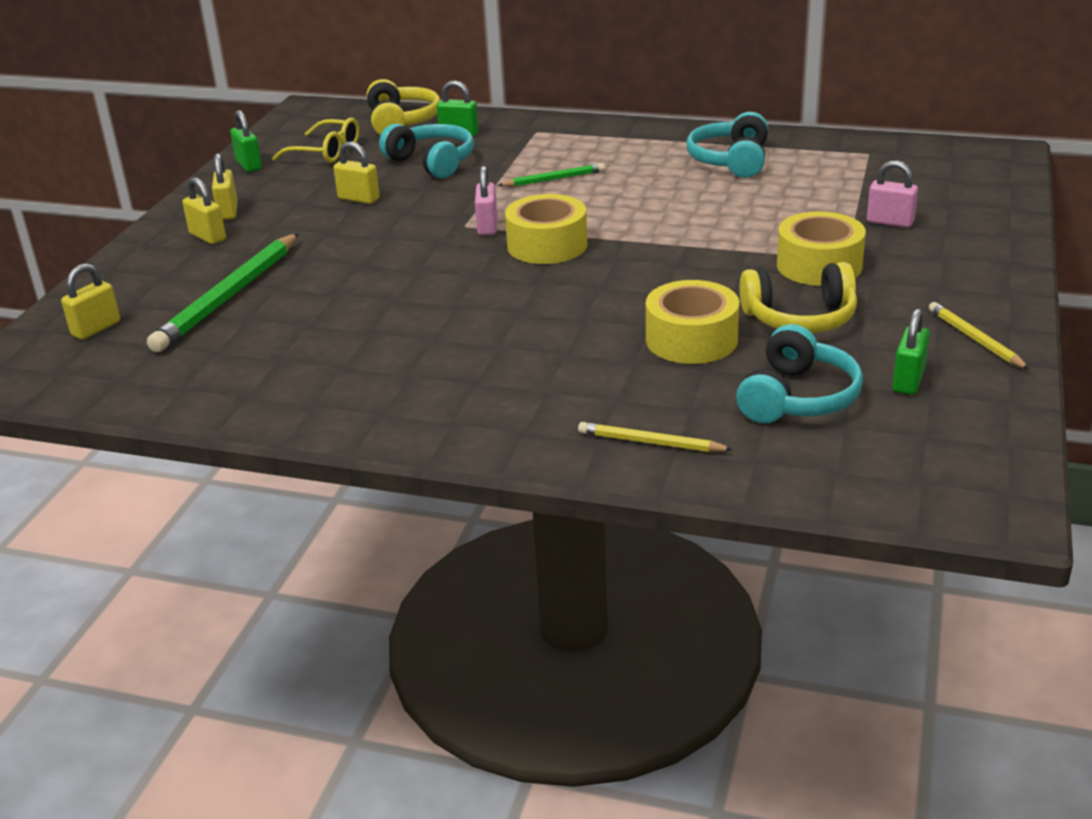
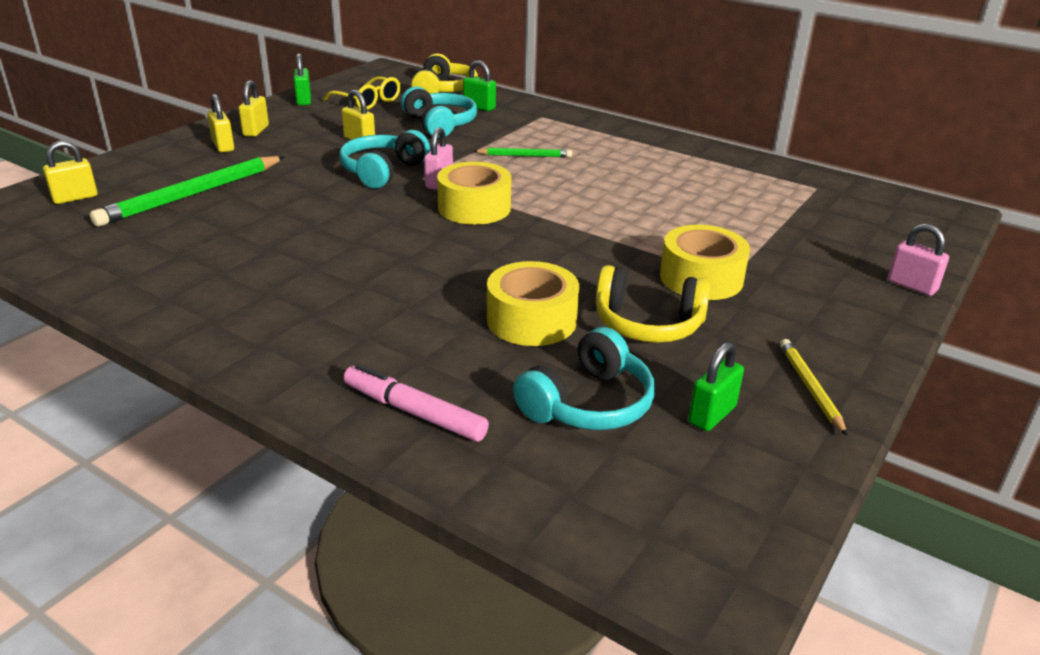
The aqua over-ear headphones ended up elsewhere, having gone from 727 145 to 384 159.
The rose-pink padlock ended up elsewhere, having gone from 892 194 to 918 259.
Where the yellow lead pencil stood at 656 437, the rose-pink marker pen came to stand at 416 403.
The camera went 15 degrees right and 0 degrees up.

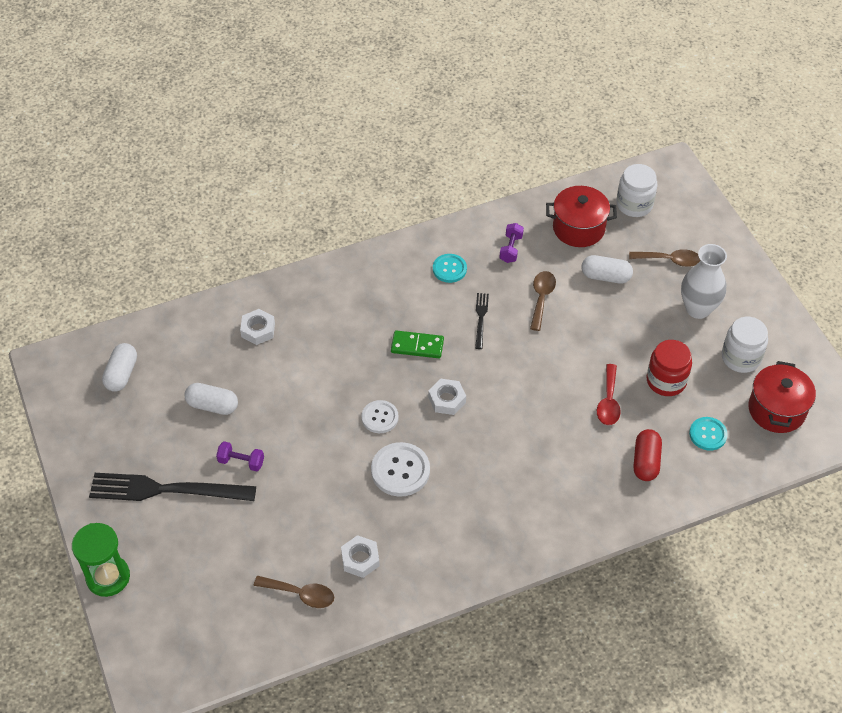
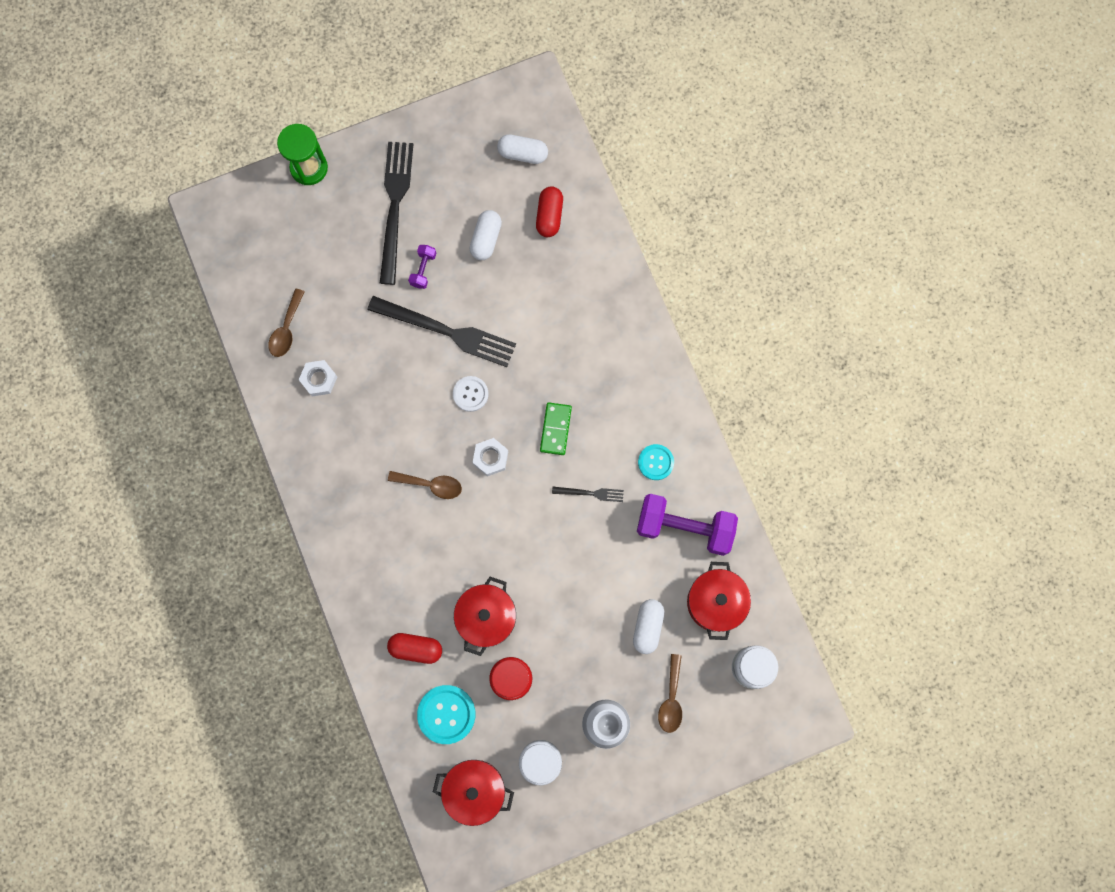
The size of the purple free weight at 511 243 changed by a factor of 2.21.
The russet spoon ended up elsewhere, having gone from 543 301 to 425 485.
The second view lost the white hex nut at 257 327.
Where the crimson spoon stood at 609 394, the crimson cooking pot came to stand at 485 616.
The size of the aqua button at 708 434 changed by a factor of 1.56.
The second view lost the white button at 400 469.
The second view gained the crimson capsule at 549 211.
The second view gained the ebony fork at 441 331.
The camera went 90 degrees right and 25 degrees up.

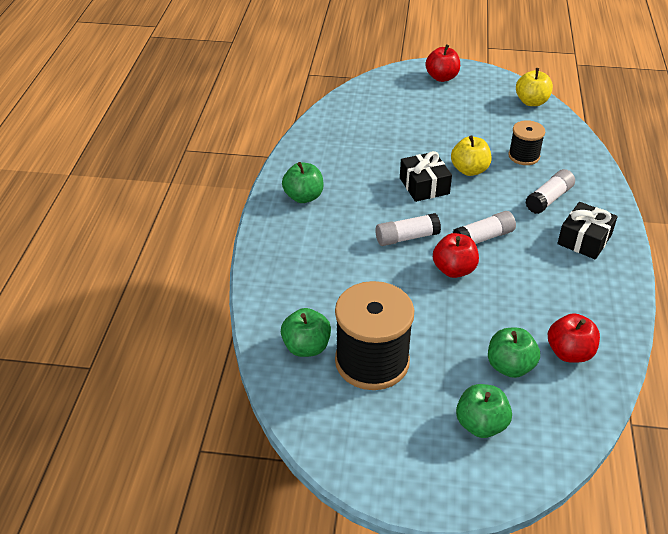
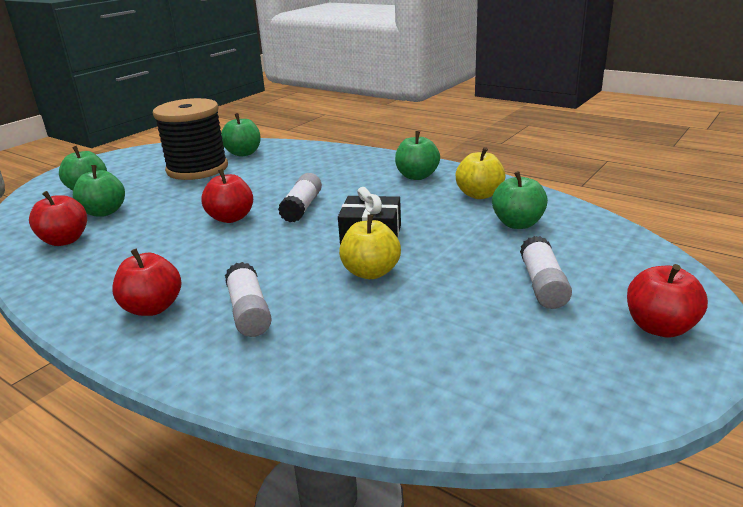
The yellow apple ended up elsewhere, having gone from 534 87 to 480 173.
The second view lost the ebony reel of thread at 526 142.
Where the ebony gift stood at 587 230, the crimson apple came to stand at 146 282.
The white stick of glue ended up elsewhere, having gone from 484 227 to 546 272.
The second view gained the green apple at 520 200.
The camera went 120 degrees right and 15 degrees down.

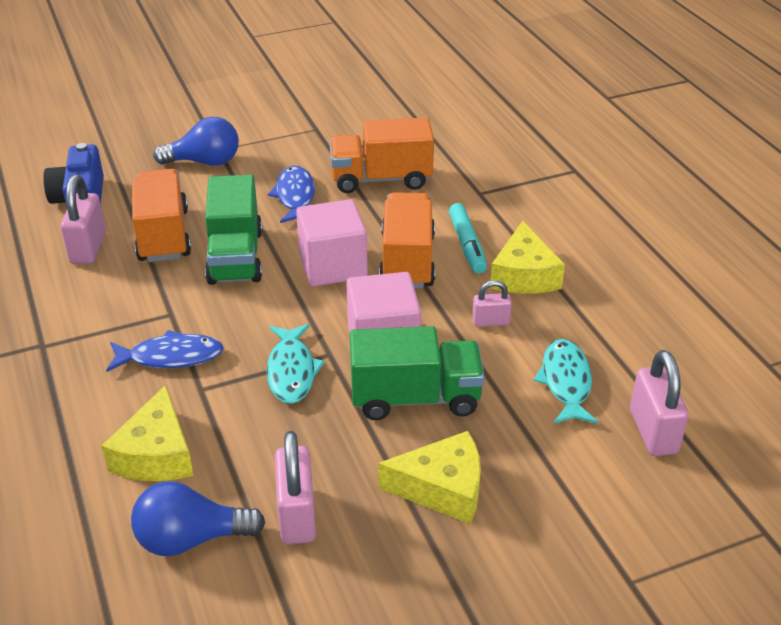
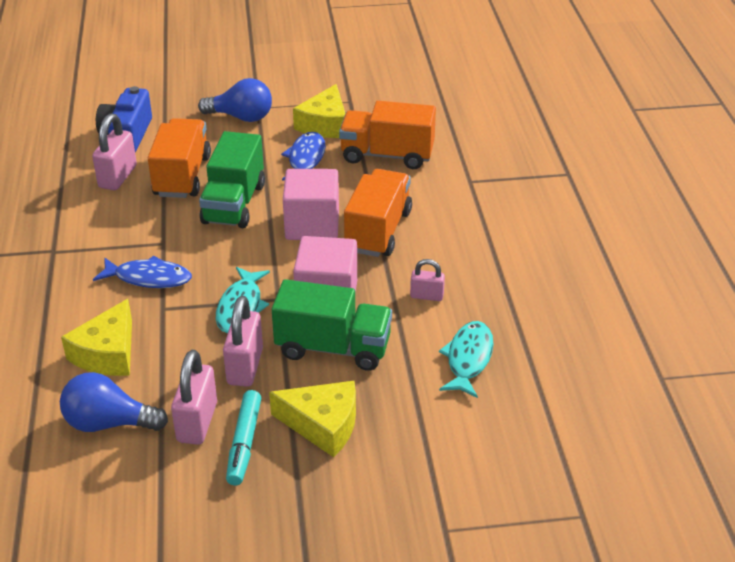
The aqua marker pen ended up elsewhere, having gone from 468 238 to 243 438.
The yellow piece of cheese ended up elsewhere, having gone from 527 257 to 319 111.
The rose-pink padlock ended up elsewhere, having gone from 659 403 to 243 341.
The camera went 15 degrees right and 0 degrees up.

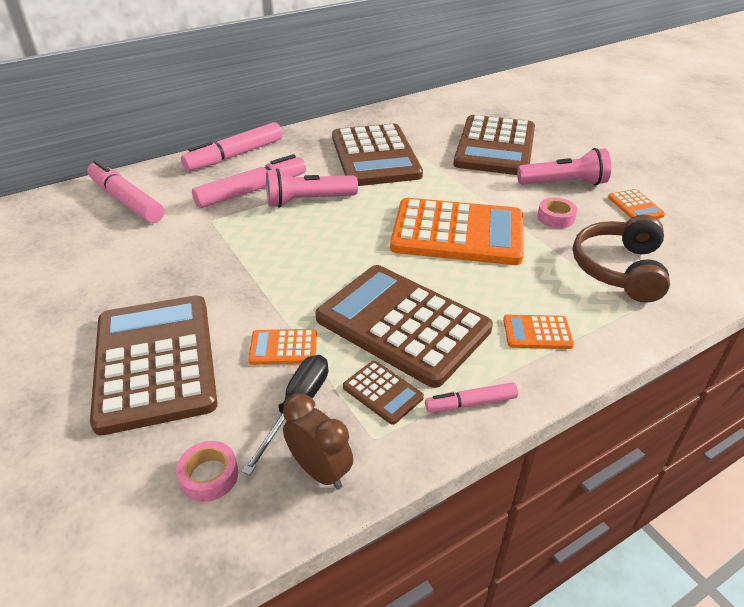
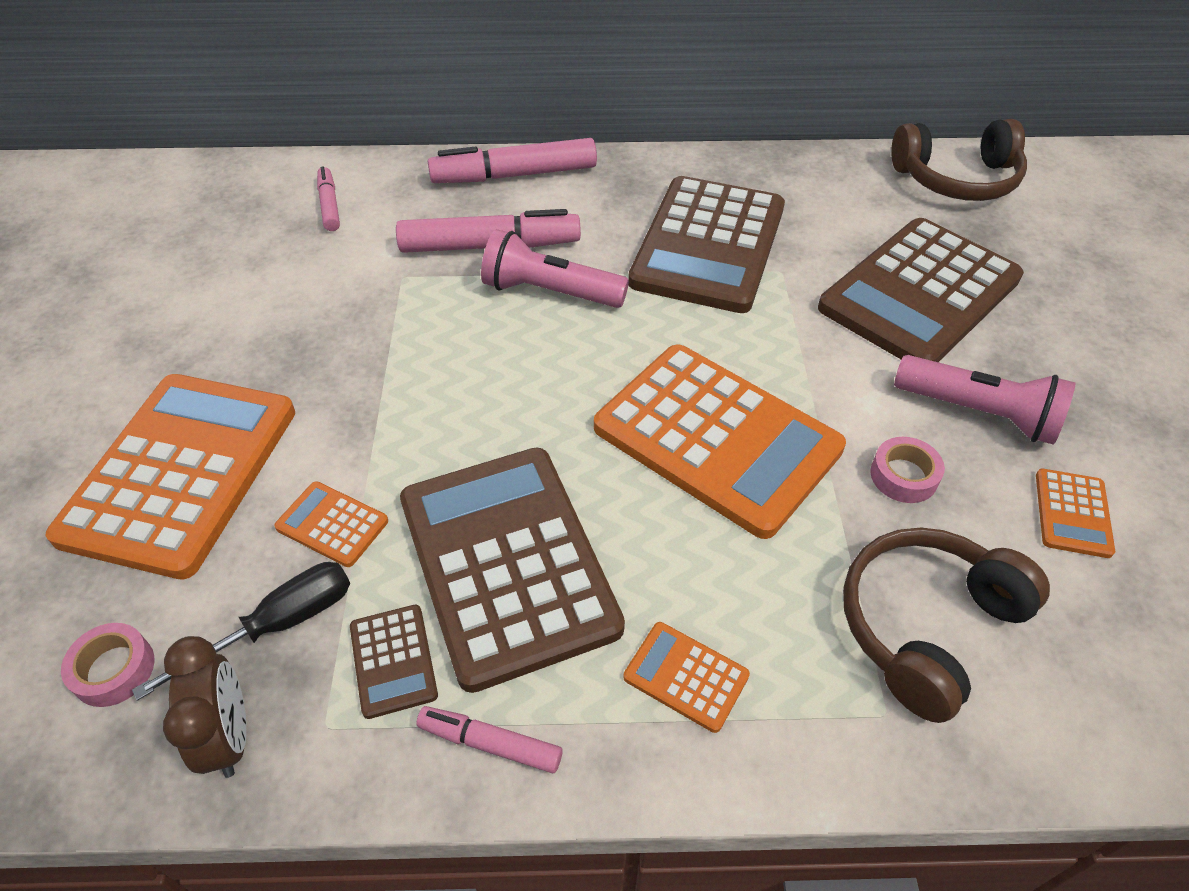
The size of the rose-pink marker pen at 125 191 changed by a factor of 0.53.
What was the russet adding machine at 154 365 turned into the orange-coloured adding machine at 170 477.
The second view gained the russet over-ear headphones at 959 160.
The camera went 30 degrees right and 10 degrees up.

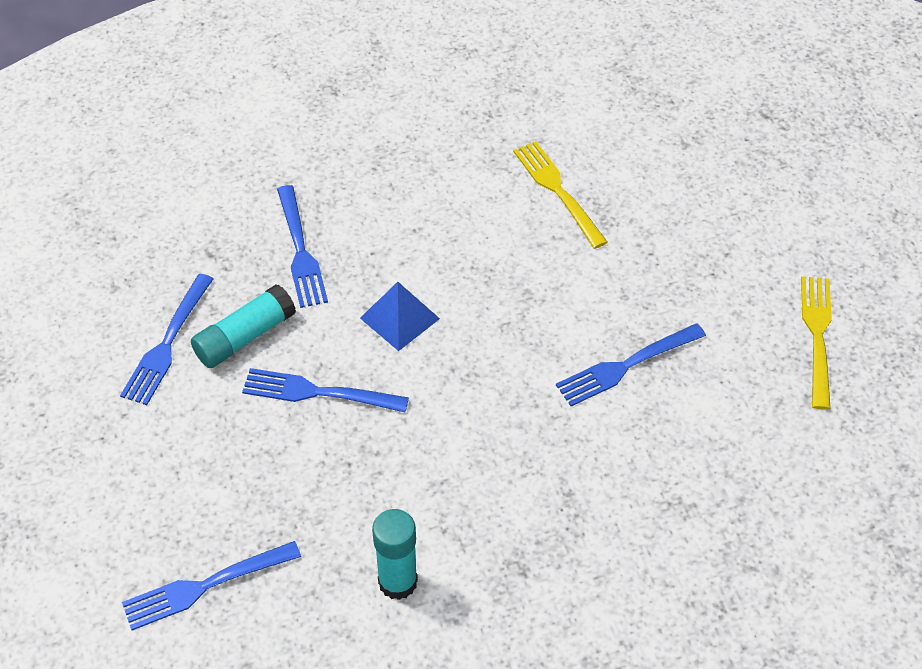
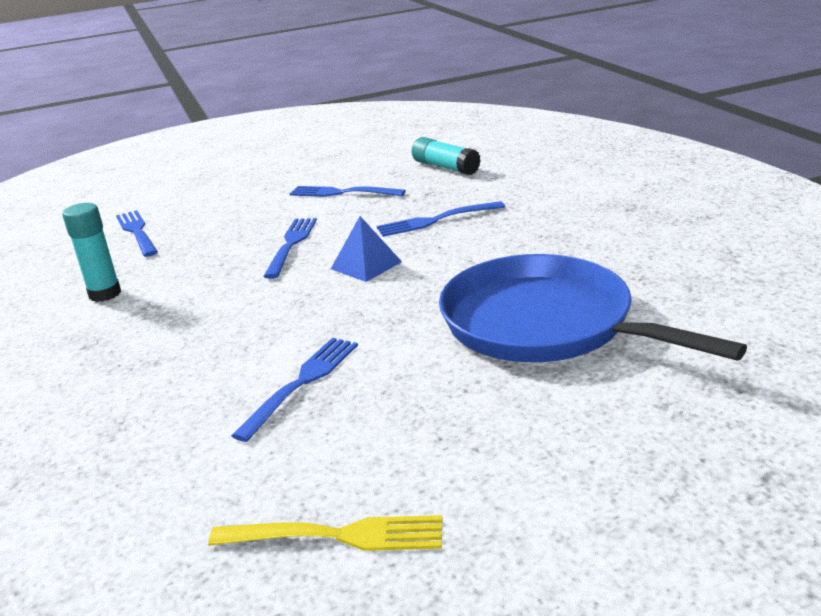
Where the yellow fork stood at 560 195, the blue skillet came to stand at 593 308.
The aqua stick of glue ended up elsewhere, having gone from 243 326 to 446 156.
The blue fork at 631 364 ended up facing another way, 60 degrees clockwise from before.
The camera went 90 degrees right and 25 degrees down.

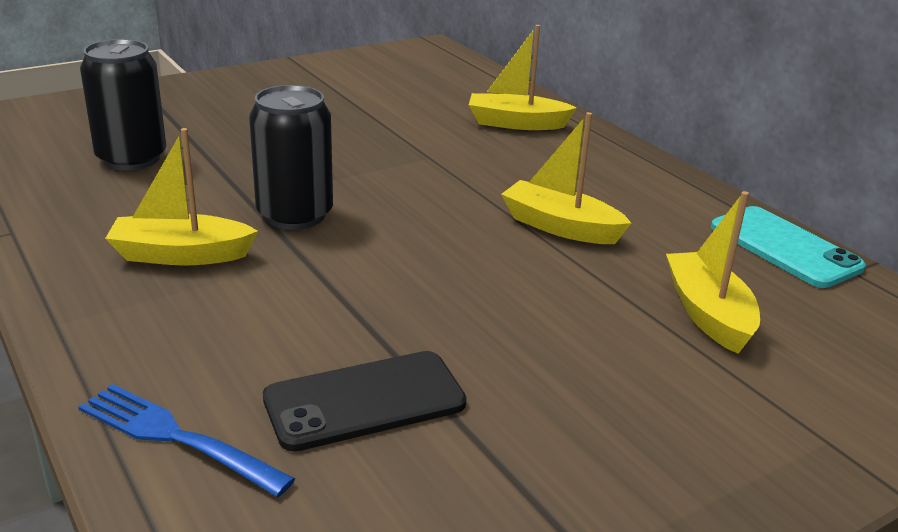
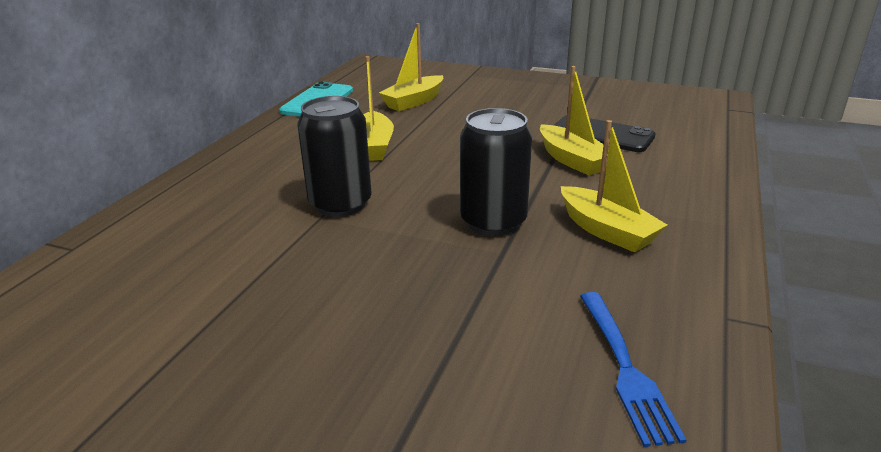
The yellow sailboat ended up elsewhere, having gone from 523 77 to 574 120.
The ebony can ended up elsewhere, having gone from 123 105 to 334 156.
The blue fork ended up elsewhere, having gone from 186 440 to 633 369.
The camera went 125 degrees left and 0 degrees up.

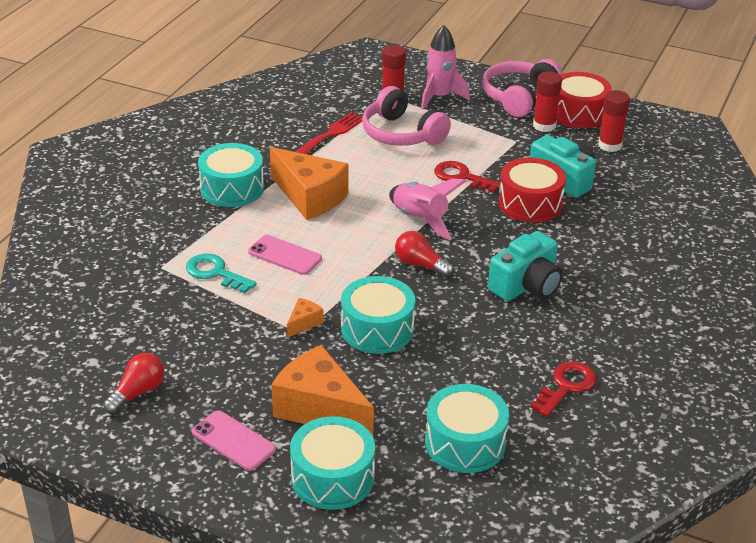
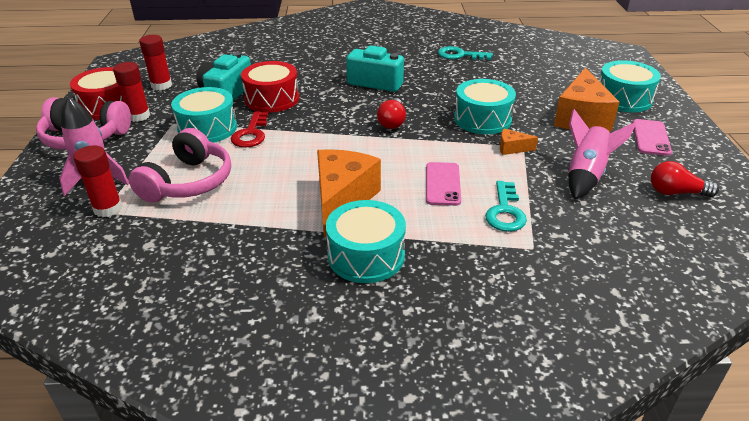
The second view lost the crimson fork at 329 133.
The rose-pink rocket ended up elsewhere, having gone from 427 210 to 602 154.
What was the crimson key at 564 389 turned into the aqua key at 465 53.
The aqua snare drum ended up elsewhere, having gone from 467 428 to 204 115.
The camera went 115 degrees left and 0 degrees up.

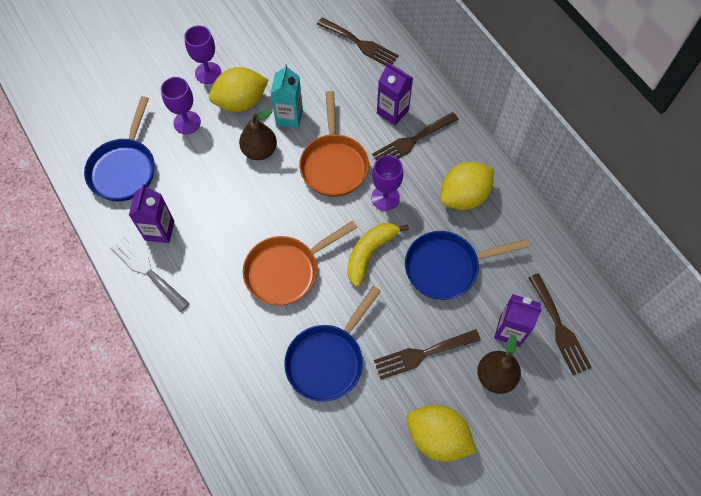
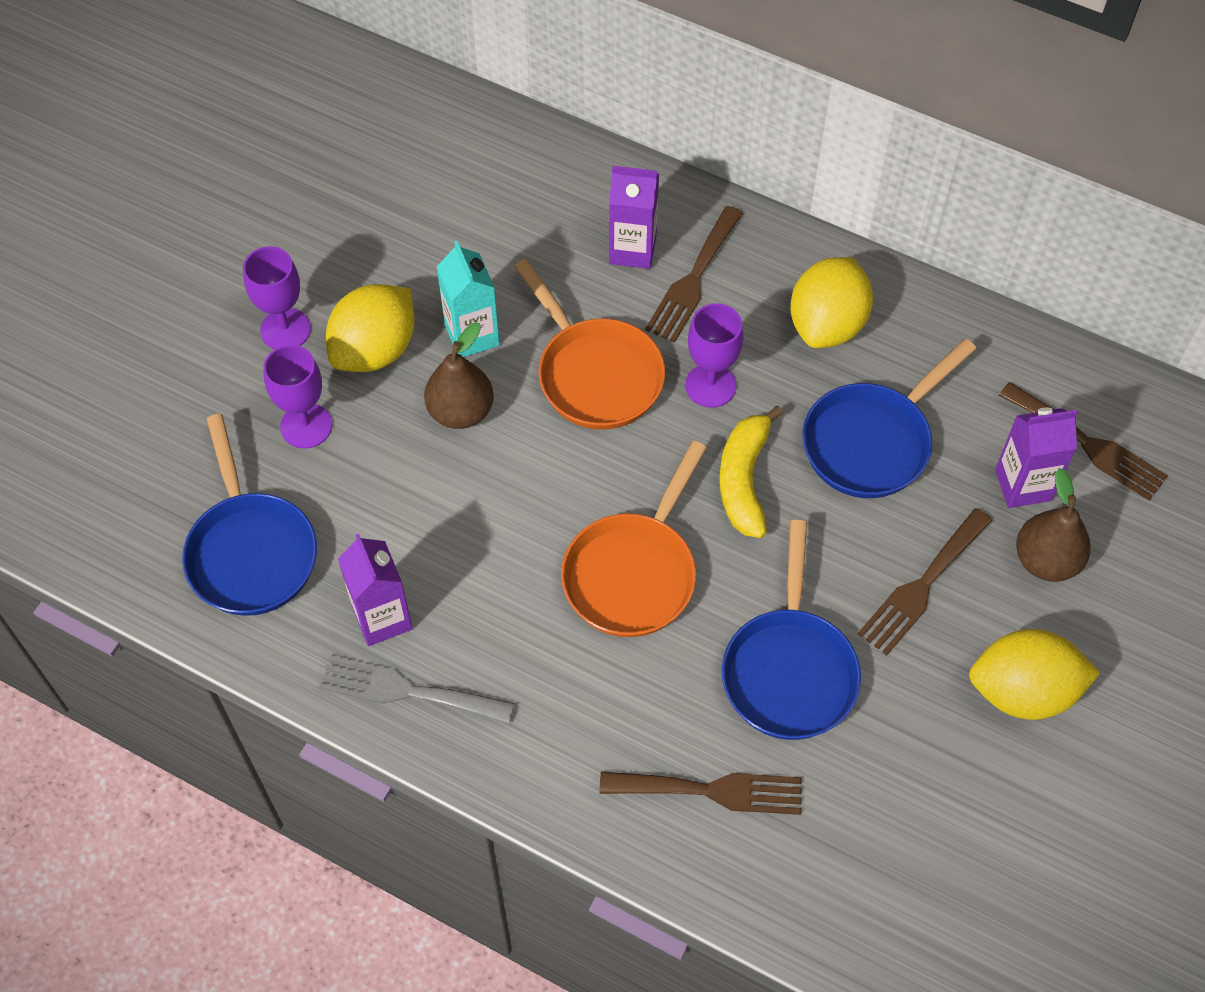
The russet fork ended up elsewhere, having gone from 358 42 to 700 793.
The camera went 30 degrees left and 5 degrees down.

